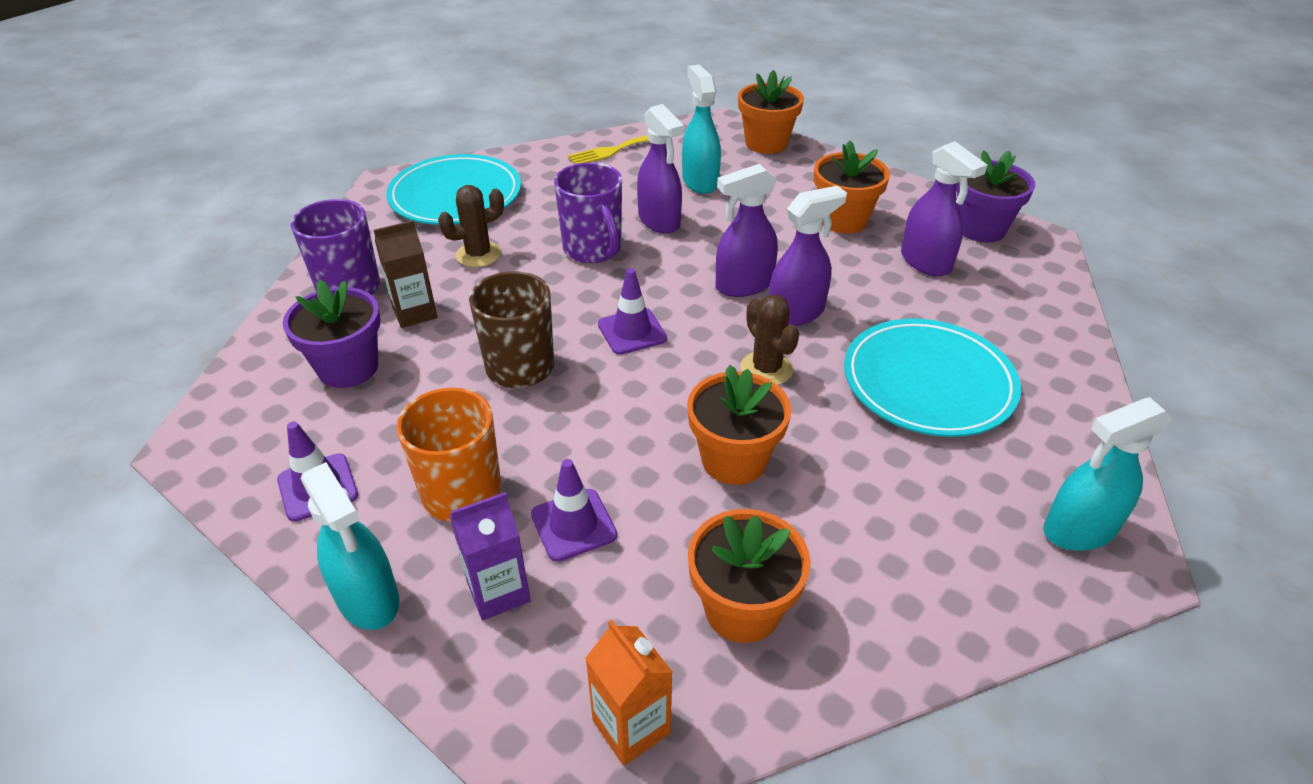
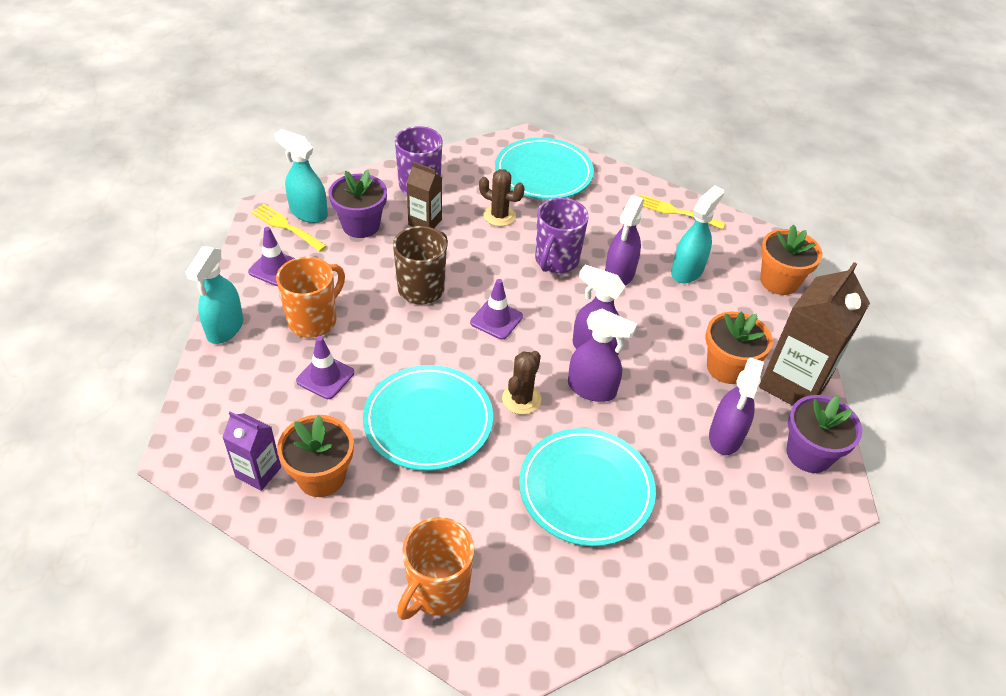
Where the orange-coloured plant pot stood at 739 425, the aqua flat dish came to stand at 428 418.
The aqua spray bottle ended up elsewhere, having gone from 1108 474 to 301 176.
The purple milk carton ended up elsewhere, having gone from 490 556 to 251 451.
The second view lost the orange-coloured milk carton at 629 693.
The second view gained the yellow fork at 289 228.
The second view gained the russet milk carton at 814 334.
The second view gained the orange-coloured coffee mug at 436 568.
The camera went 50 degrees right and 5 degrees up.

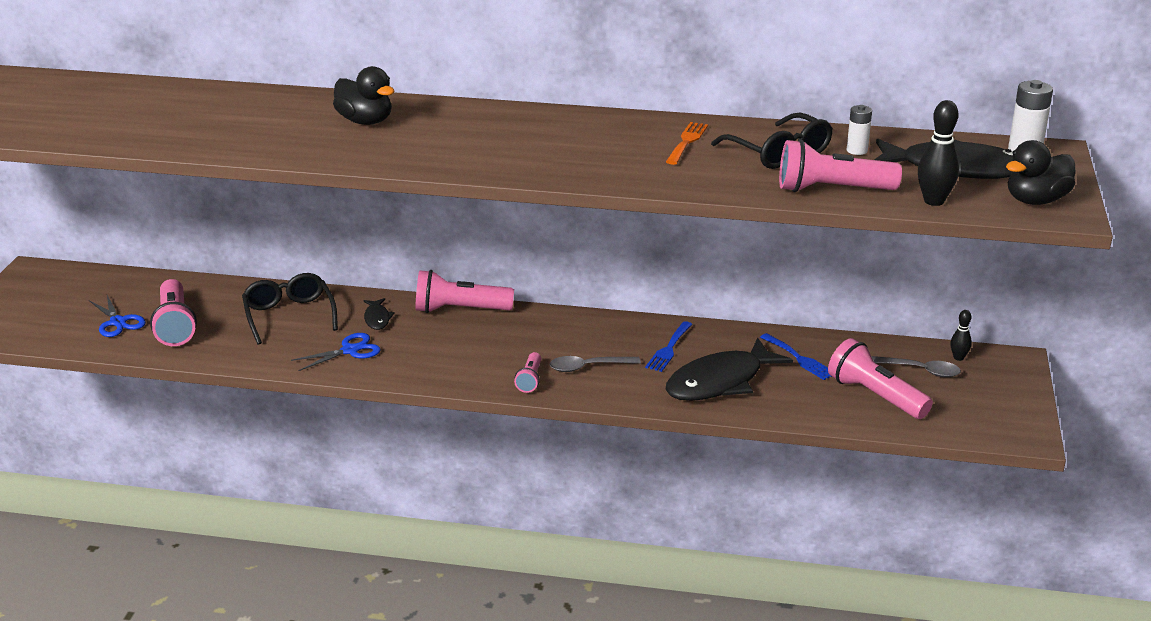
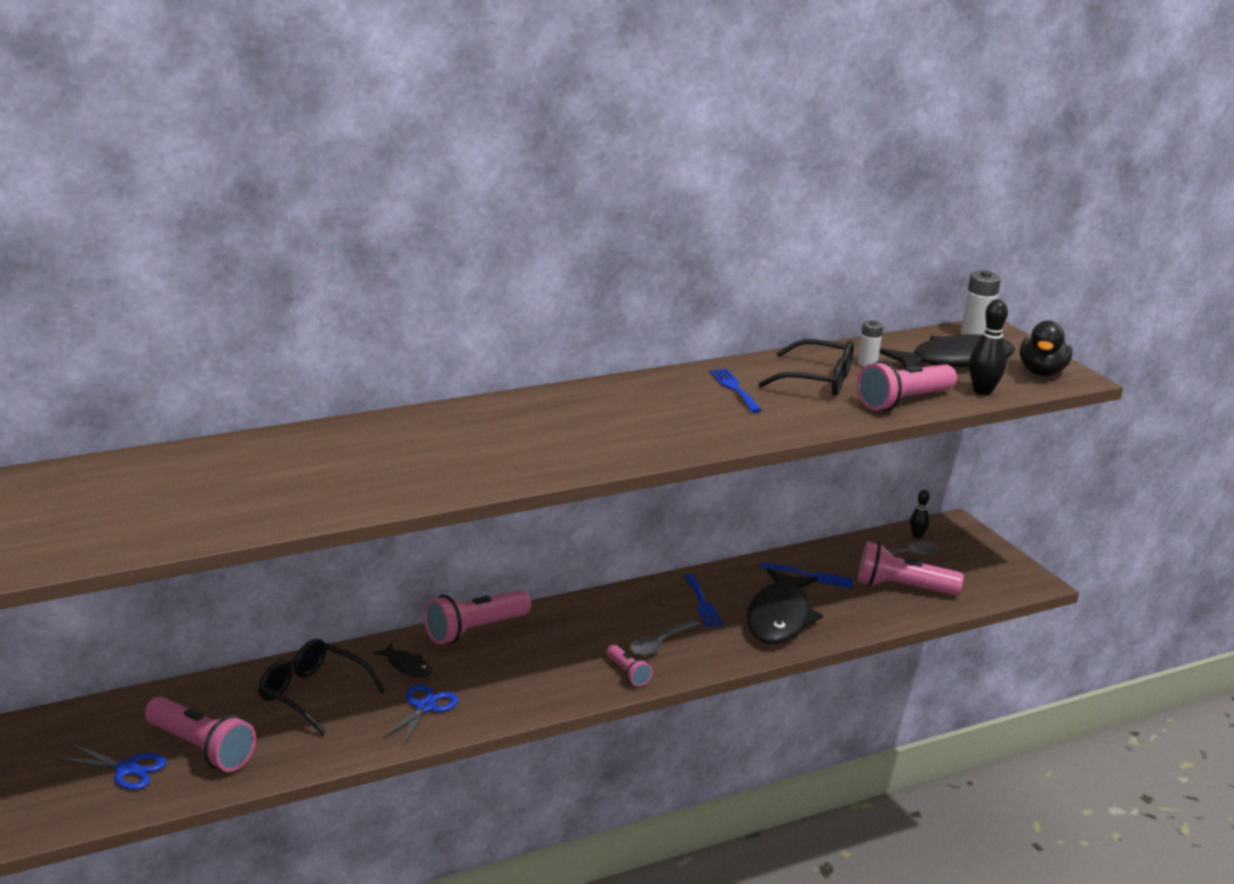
The second view lost the ebony rubber duck at 364 95.
What was the orange-coloured fork at 687 143 turned into the blue fork at 735 391.
The camera went 40 degrees left and 5 degrees down.

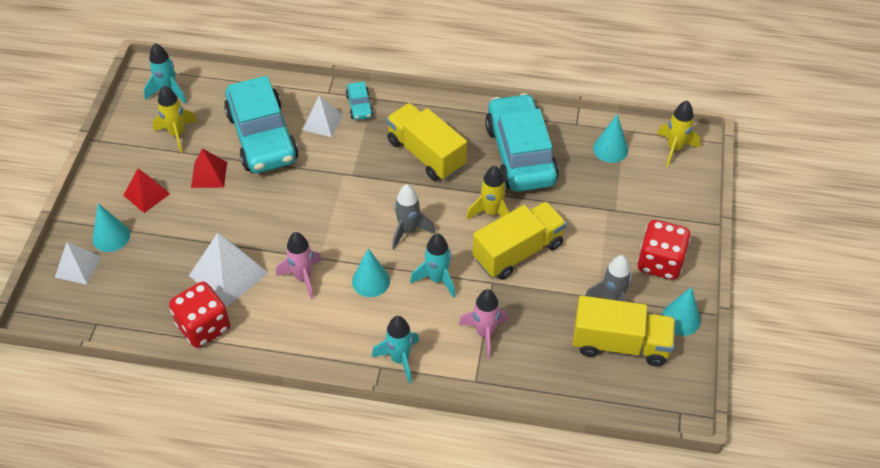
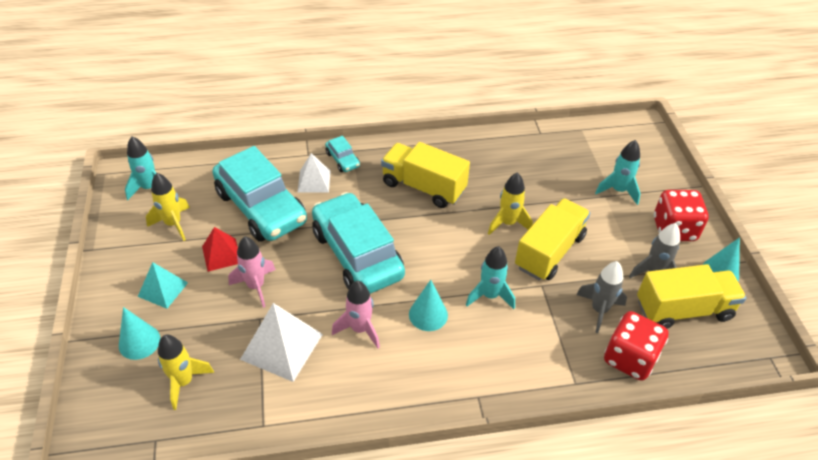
The aqua toy car ended up elsewhere, having gone from 522 142 to 358 243.
The yellow rocket ended up elsewhere, having gone from 678 134 to 186 372.
The second view lost the aqua cone at 610 138.
What was the crimson pyramid shape at 146 191 turned into the aqua pyramid shape at 163 285.
The ash-grey rocket ended up elsewhere, having gone from 413 217 to 601 297.
The second view lost the white pyramid shape at 78 263.
The crimson die ended up elsewhere, having gone from 199 315 to 636 346.
The rose-pink rocket ended up elsewhere, having gone from 483 324 to 252 272.
The aqua rocket ended up elsewhere, having gone from 395 350 to 618 172.
The camera went 20 degrees left and 5 degrees down.

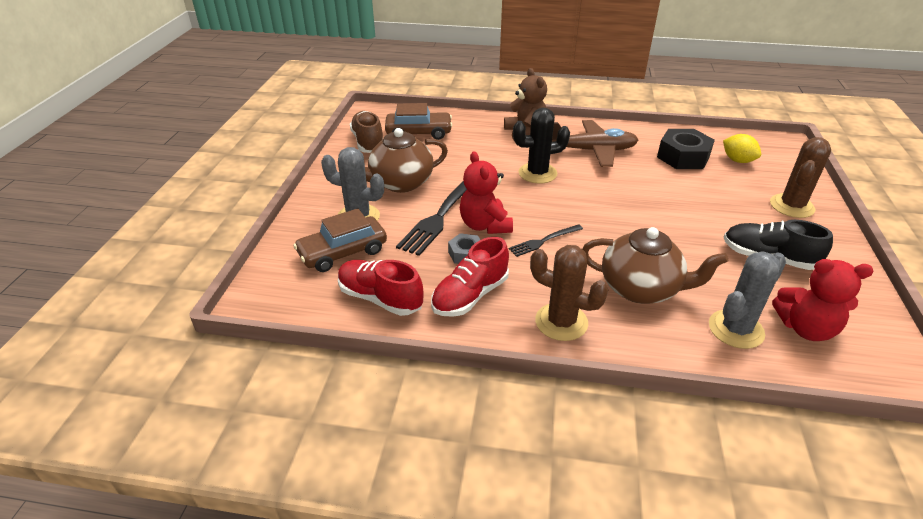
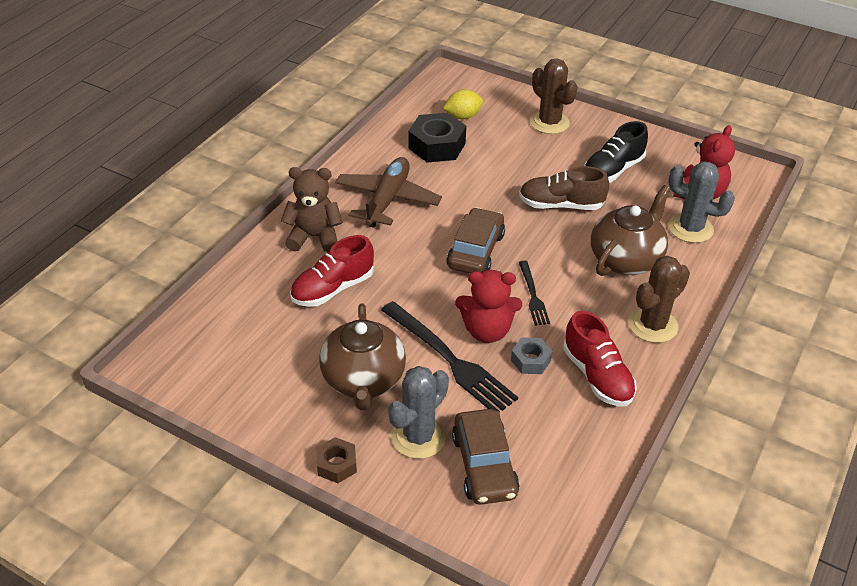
The russet toy car ended up elsewhere, having gone from 418 121 to 476 240.
The second view lost the ebony saguaro cactus at 541 145.
The russet sneaker ended up elsewhere, having gone from 366 132 to 564 188.
The ash-grey saguaro cactus at 747 300 ended up facing another way, 45 degrees counterclockwise from before.
The crimson sneaker ended up elsewhere, having gone from 381 288 to 332 271.
The second view gained the russet hex nut at 336 460.
The camera went 70 degrees left and 5 degrees up.

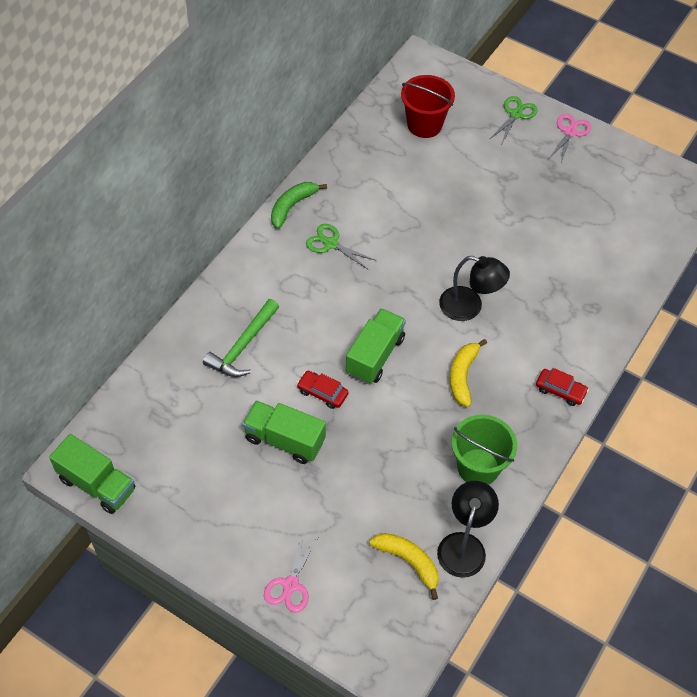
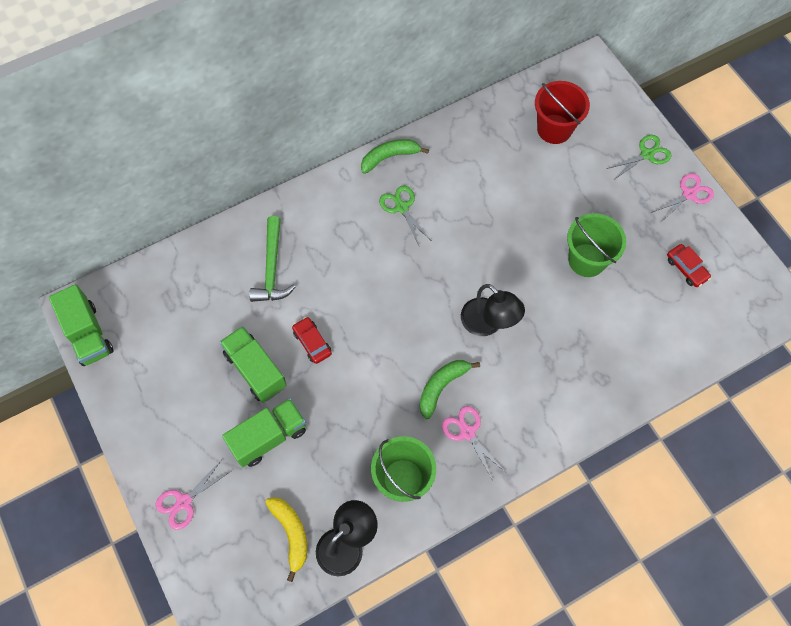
The green hammer at 241 338 ended up facing another way, 60 degrees counterclockwise from before.
The green toy truck ended up elsewhere, having gone from 376 346 to 264 432.
What was the yellow toy banana at 468 373 turned into the green toy banana at 450 389.
The crimson toy car ended up elsewhere, having gone from 562 387 to 689 265.
The second view gained the green pail at 596 245.
The second view gained the rose-pink pair of scissors at 473 443.
The camera went 30 degrees right and 10 degrees up.

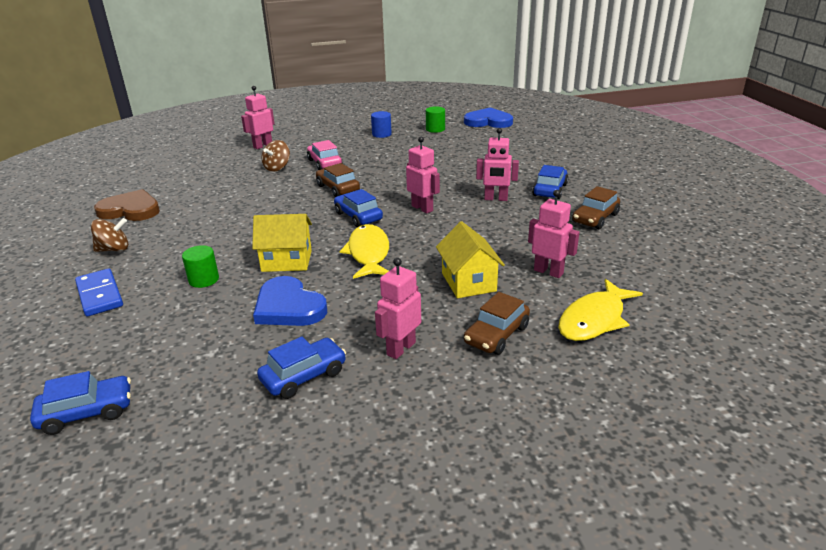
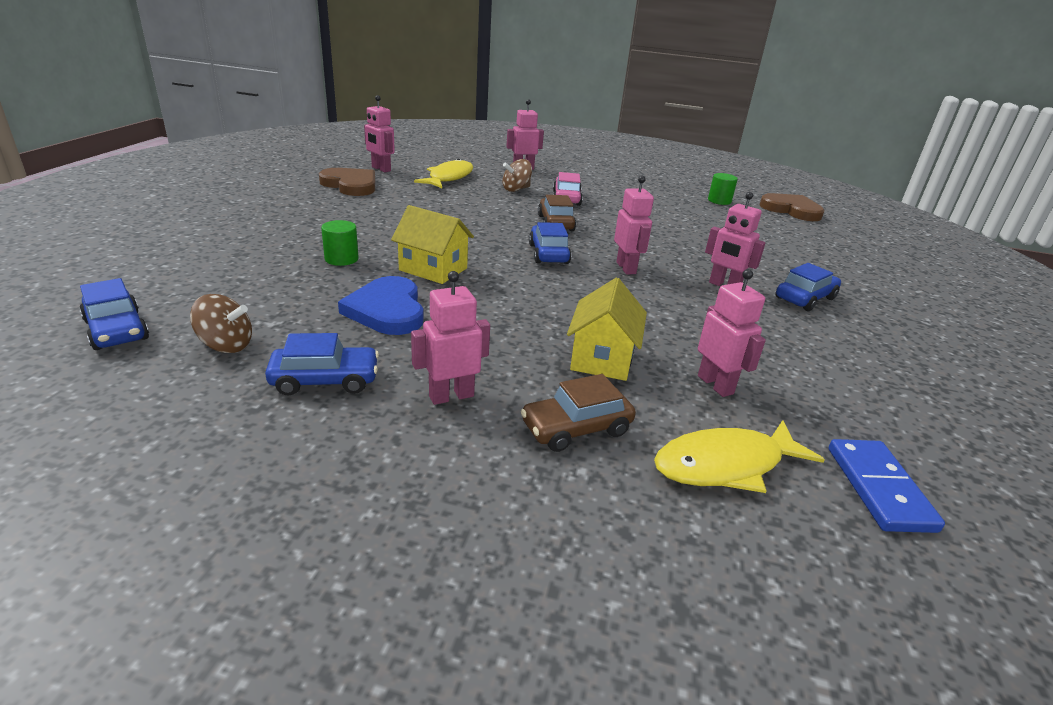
What was the blue heart shape at 488 117 turned into the russet heart shape at 792 207.
The second view lost the blue solid cylinder at 381 124.
The second view lost the russet toy car at 596 207.
The russet spinning top ended up elsewhere, having gone from 109 235 to 221 323.
The yellow fish figure ended up elsewhere, having gone from 364 251 to 443 173.
The blue domino piece ended up elsewhere, having gone from 99 292 to 887 486.
The blue toy car at 80 403 ended up facing another way, 45 degrees clockwise from before.
The second view gained the rose-pink toy robot at 379 133.
The camera went 25 degrees right and 0 degrees up.

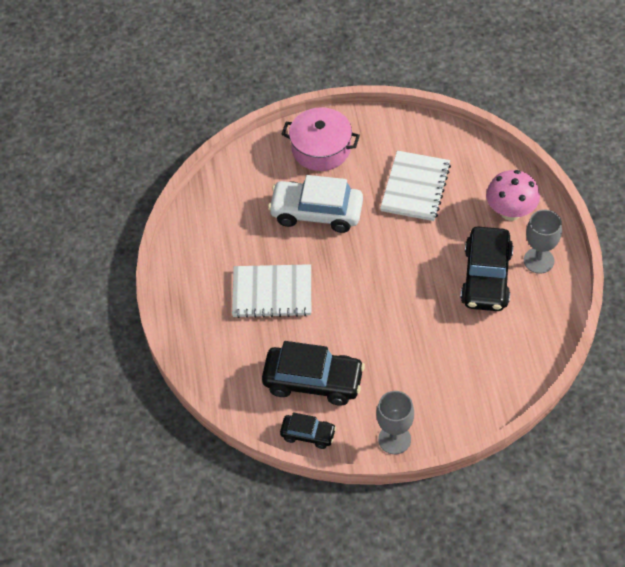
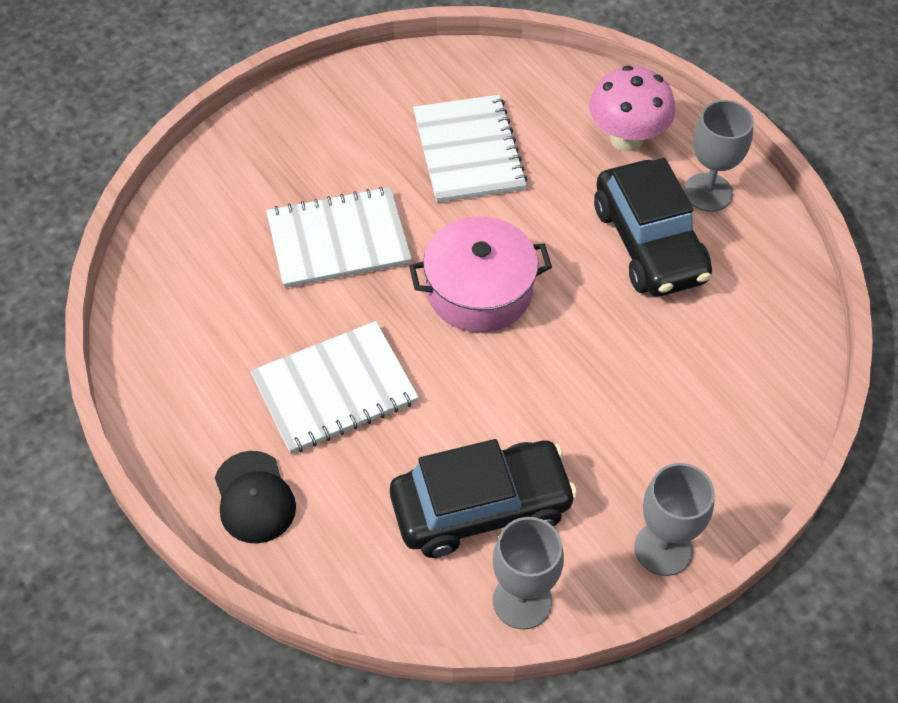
The rose-pink cooking pot ended up elsewhere, having gone from 321 139 to 480 274.
Where the white toy car stood at 315 204, the white notebook came to stand at 339 237.
Where the ebony toy car stood at 308 430, the ash-grey goblet came to stand at 528 573.
The second view gained the ebony baseball cap at 255 497.
The camera went 30 degrees left and 0 degrees up.

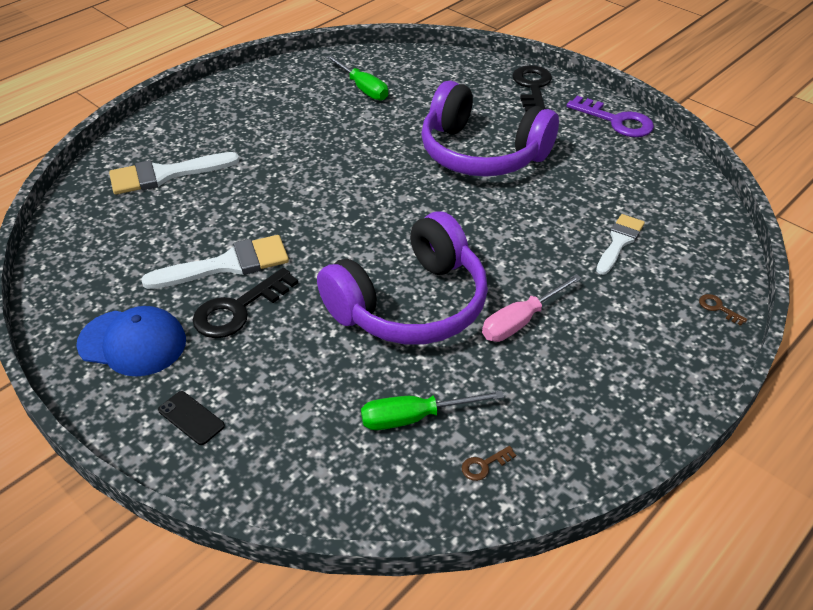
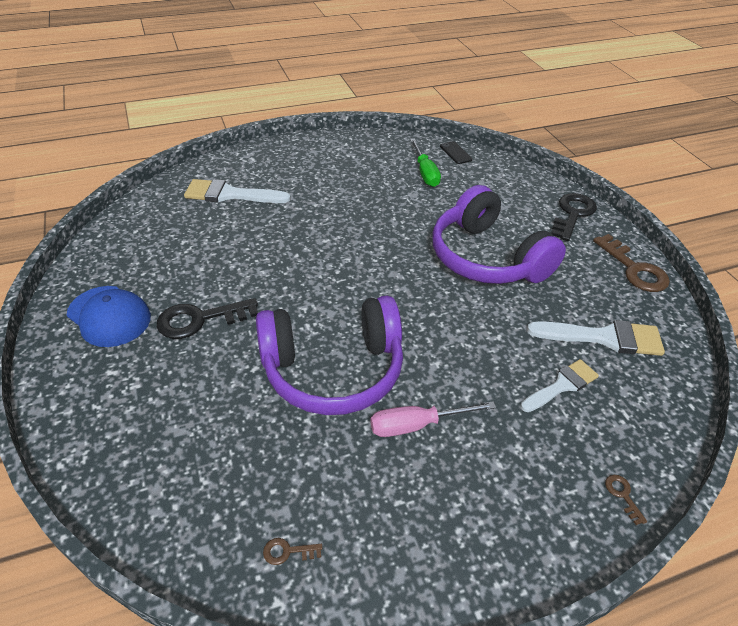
What was the purple key at 610 116 turned into the russet key at 631 263.
The white brush ended up elsewhere, having gone from 215 262 to 596 338.
The second view lost the green hand screwdriver at 432 410.
The ebony smartphone ended up elsewhere, having gone from 191 418 to 456 152.
The camera went 25 degrees right and 0 degrees up.

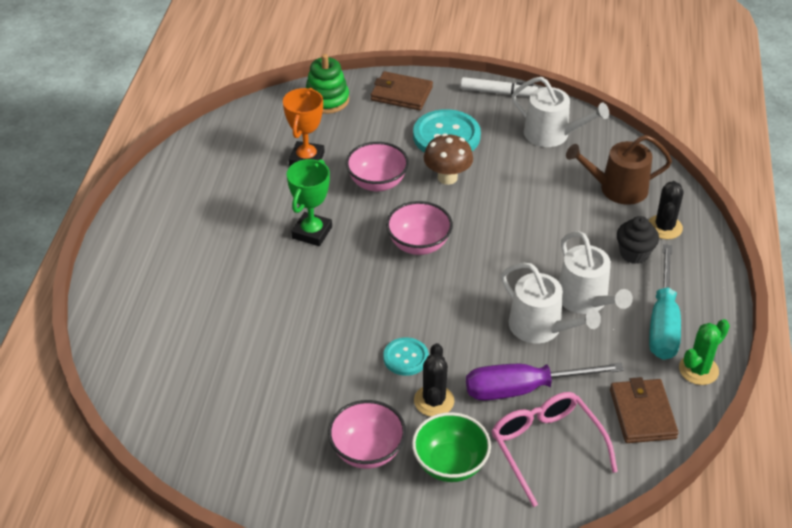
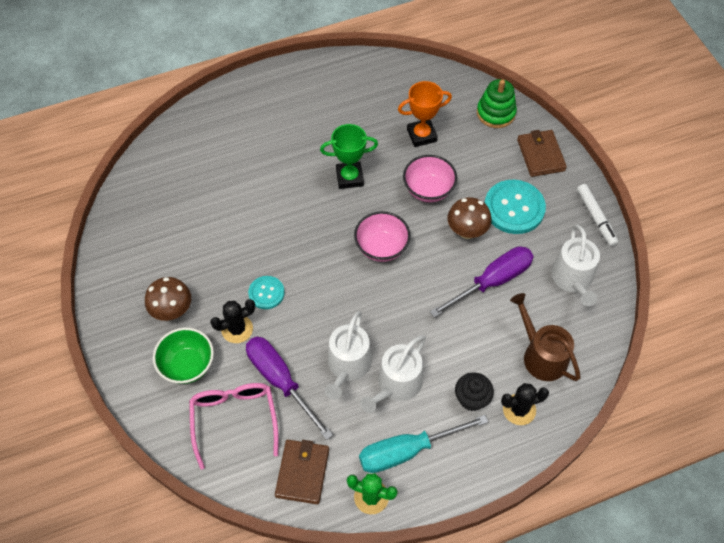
The russet billfold at 644 410 ended up facing another way, 45 degrees counterclockwise from before.
The rose-pink spectacles at 555 449 ended up facing another way, 45 degrees counterclockwise from before.
Where the rose-pink deep dish stood at 367 434, the russet toadstool came to stand at 168 299.
The second view gained the purple hand screwdriver at 482 282.
The camera went 60 degrees right and 15 degrees up.

